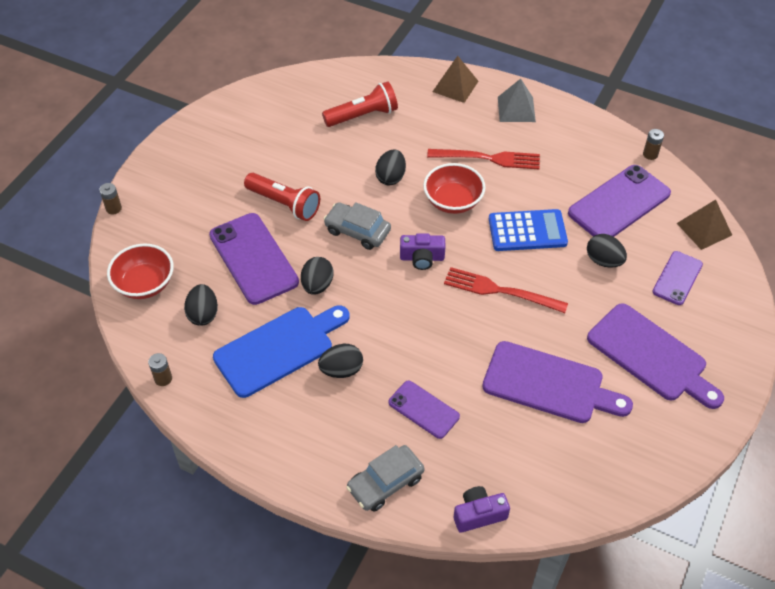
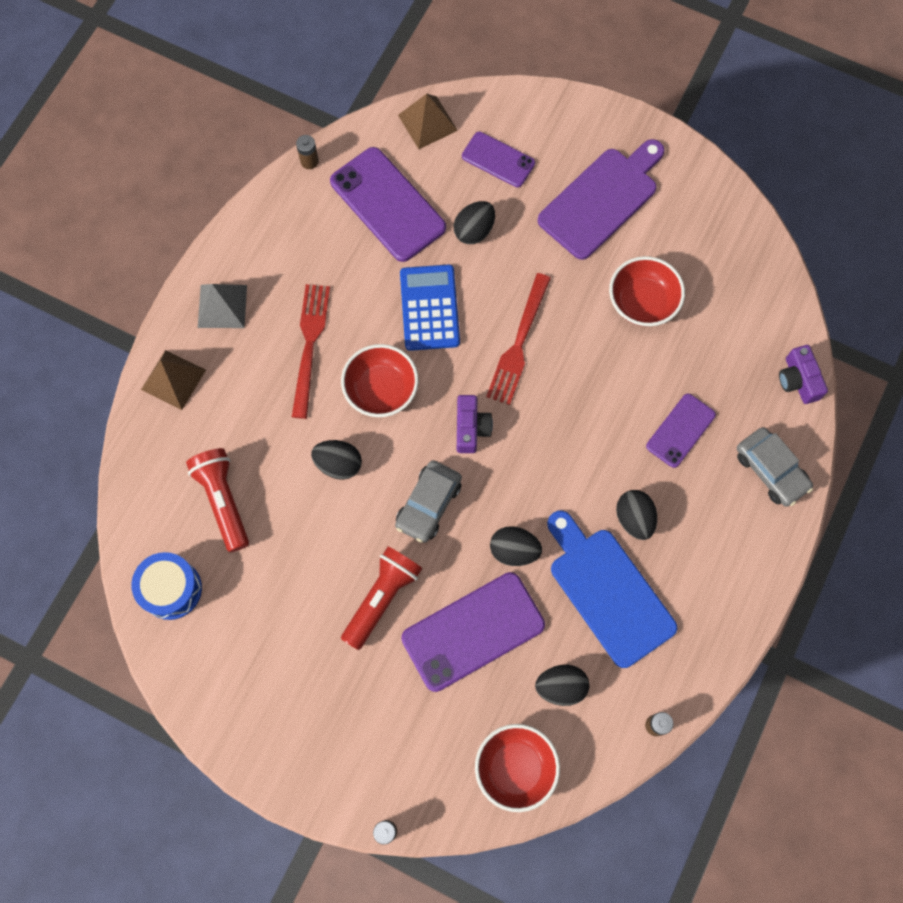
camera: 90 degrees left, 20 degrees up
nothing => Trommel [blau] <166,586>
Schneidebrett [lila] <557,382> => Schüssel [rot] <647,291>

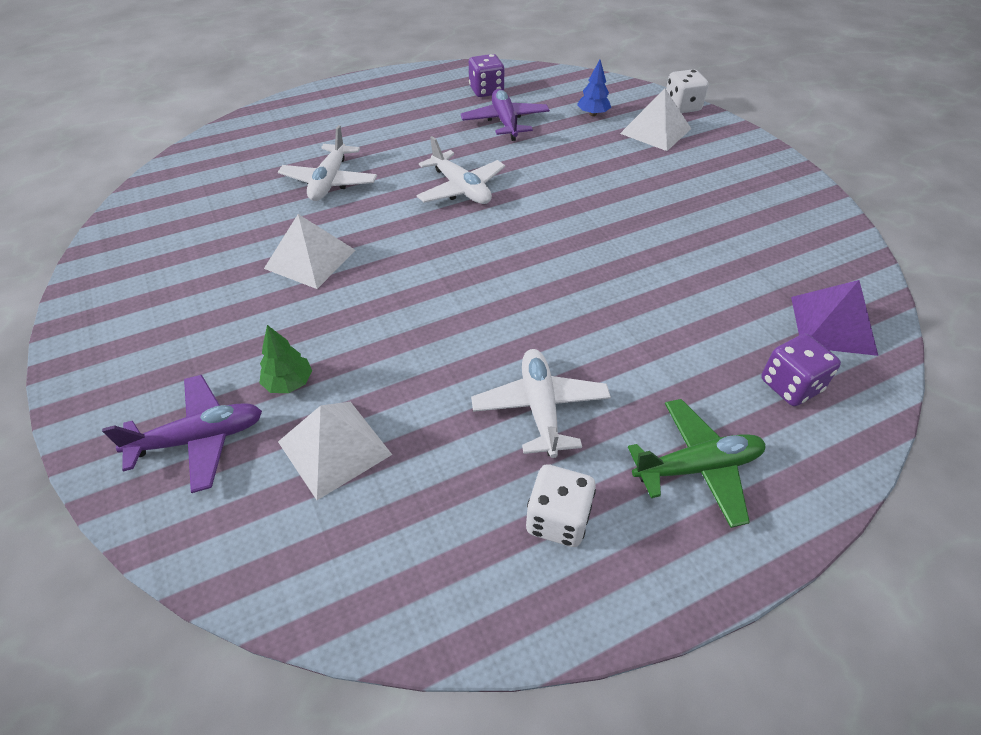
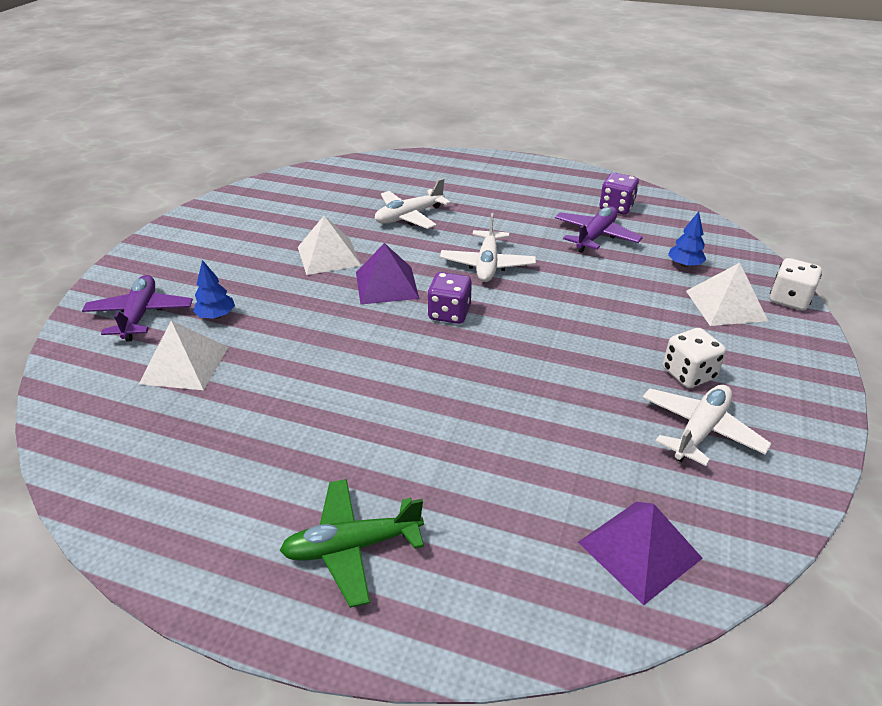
camera: 45 degrees right, 10 degrees down
nothing => Pyramide [lila] <387,273>
Flugzeug [weiß] <541,403> => Flugzeug [weiß] <706,425>, move
Spielwürfel [weiß] <561,506> => Spielwürfel [weiß] <694,358>, move
Spielwürfel [lila] <801,370> => Spielwürfel [lila] <449,298>, move
Baum [grün] <285,359> => Baum [blau] <214,289>
Flugzeug [lila] <182,434> => Flugzeug [lila] <137,308>, 120 degrees counterclockwise
Flugzeug [grün] <696,463> => Flugzeug [grün] <352,543>, 135 degrees clockwise

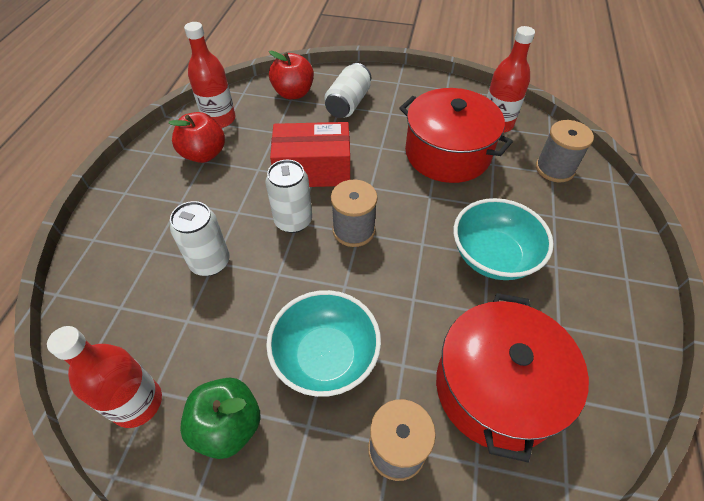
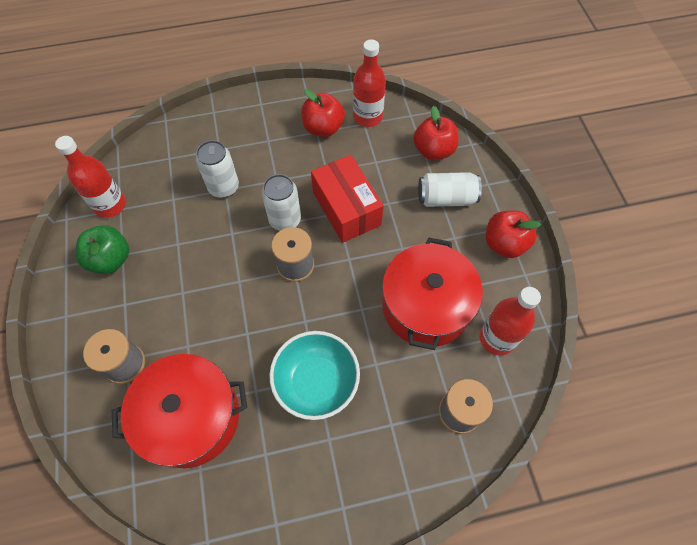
camera: 65 degrees right, 10 degrees up
Schüssel [türkis] <323,343> => nothing
nothing => Apfel [rot] <513,234>

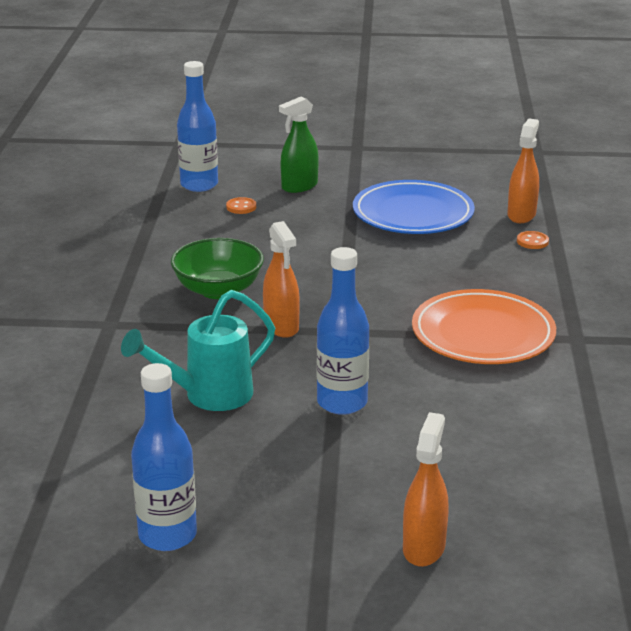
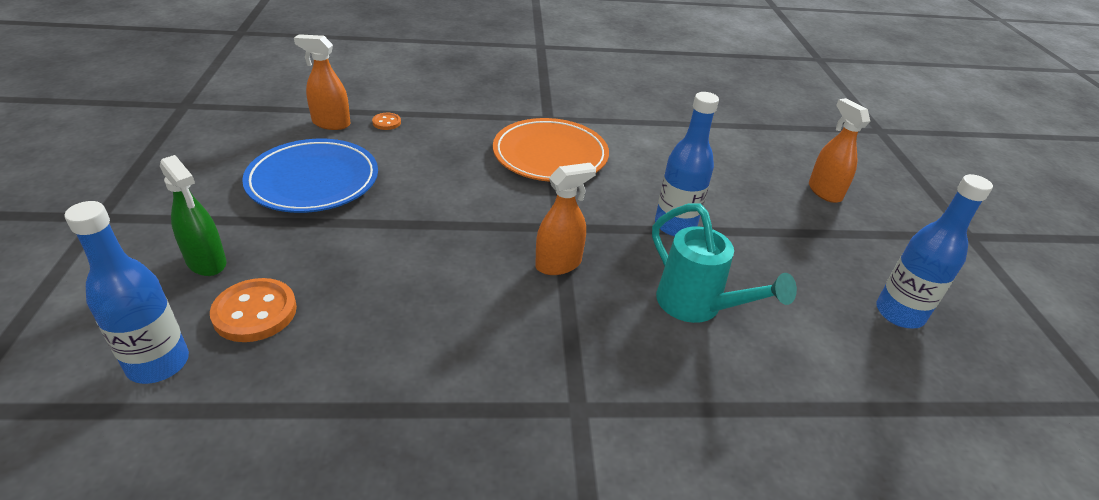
camera: 100 degrees left, 10 degrees up
Schüssel [grün] <217,268> => nothing
Sprühflasche [orange] <426,489> => Sprühflasche [orange] <839,150>, 60 degrees clockwise
Knopf [orange] <241,205> => Knopf [orange] <253,310>, x1.94

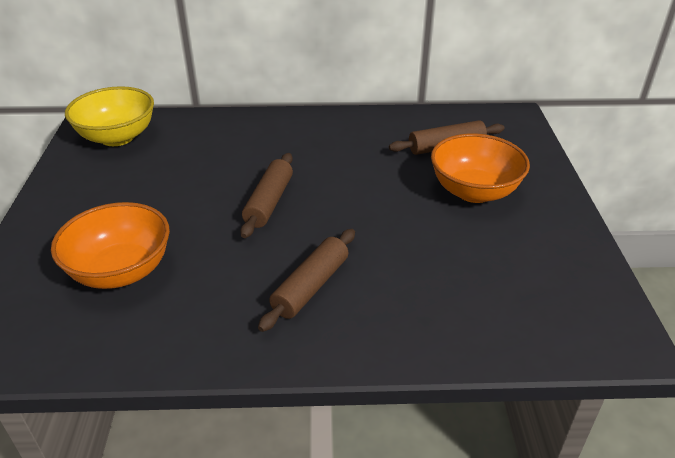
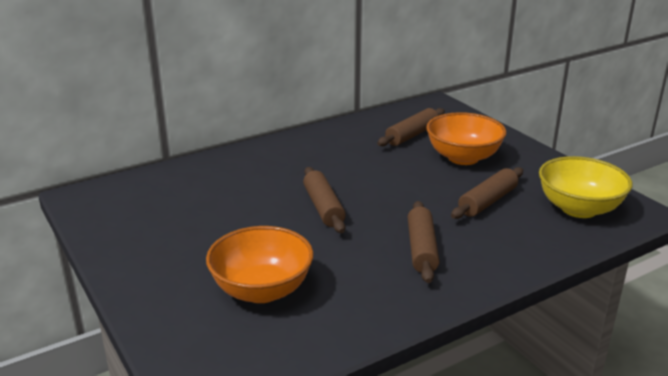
camera: 30 degrees left, 10 degrees down
nothing => Nudelholz [braun] <487,193>
Schüssel [gelb] <109,116> => Schüssel [gelb] <585,187>, move

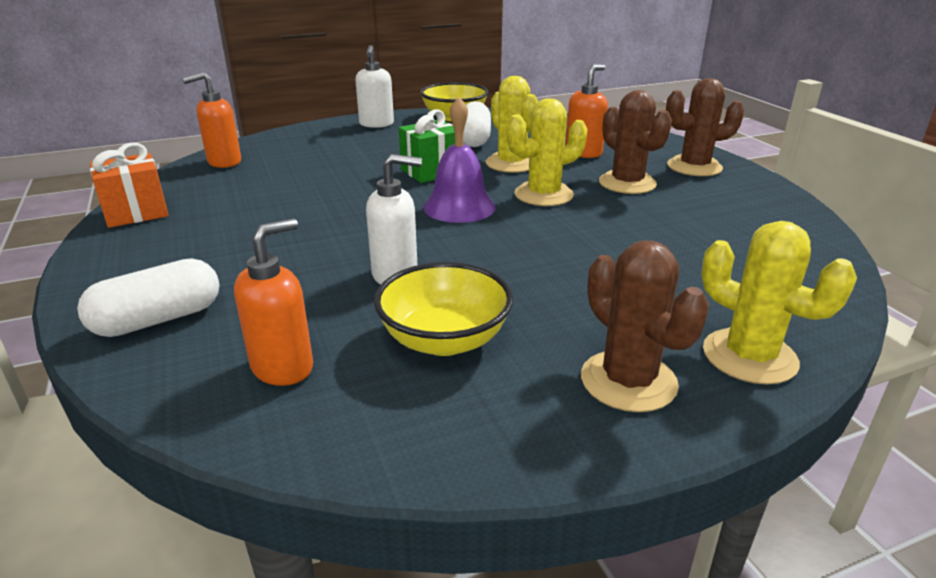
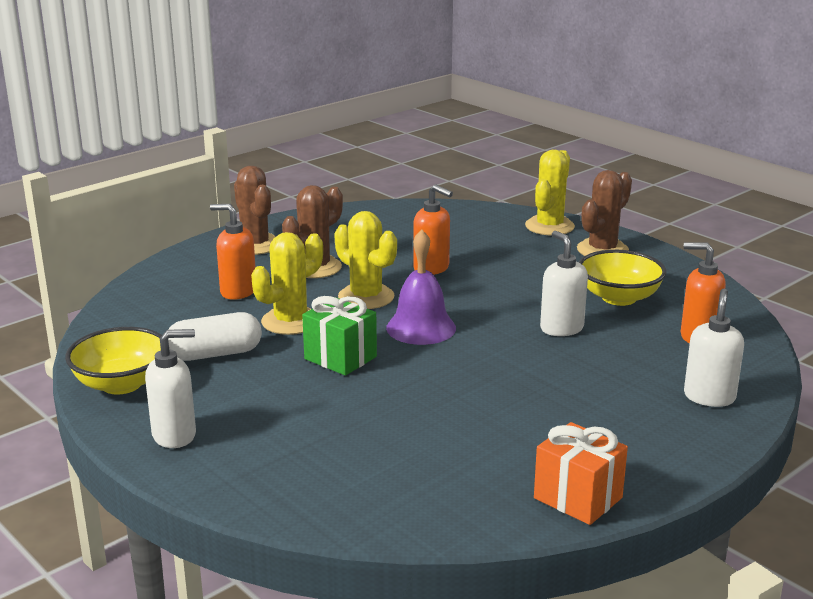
camera: 110 degrees left, 5 degrees down
Seifenspender [orange] <211,120> => Seifenspender [orange] <433,229>, move
Kapsel [weiß] <148,297> => Seifenspender [weiß] <714,348>

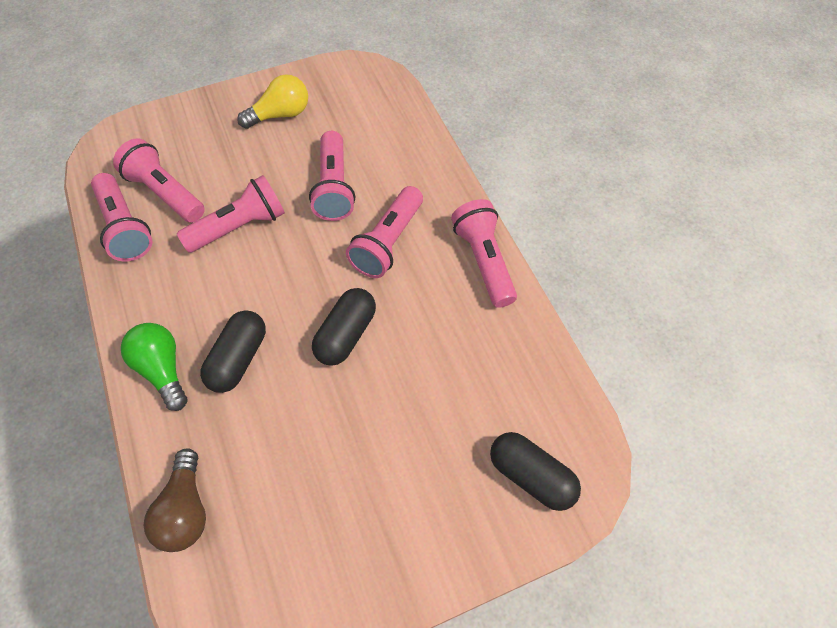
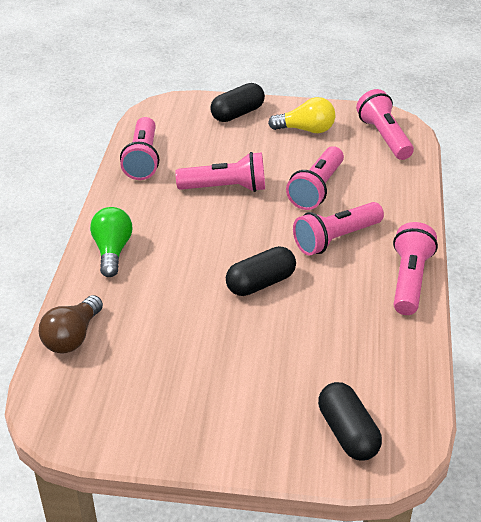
camera: 30 degrees right, 20 degrees down
Taschenlampe [rosa] <159,180> => Taschenlampe [rosa] <385,124>, move
Kapsel [schwarz] <233,351> => Kapsel [schwarz] <237,102>, move

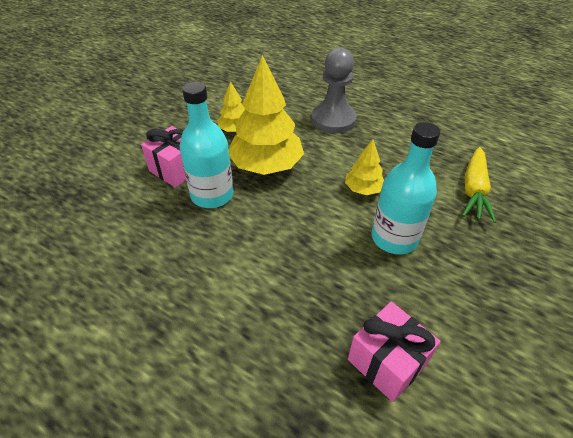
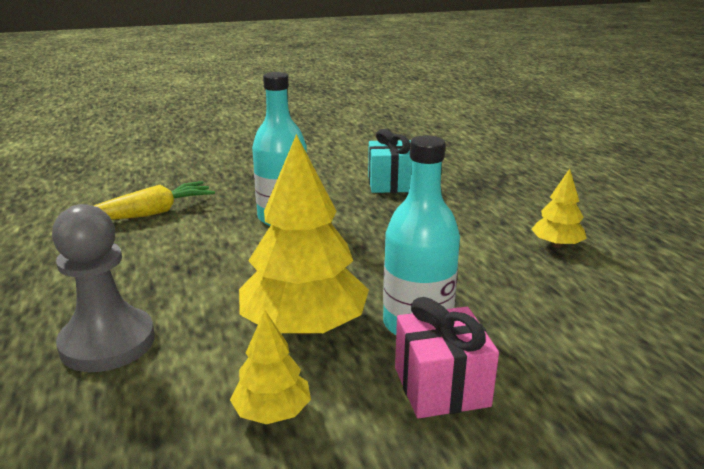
camera: 140 degrees left, 20 degrees down
Baum [gelb] <364,167> => Baum [gelb] <559,208>, move
Geschenk [rosa] <394,352> => Geschenk [türkis] <390,161>

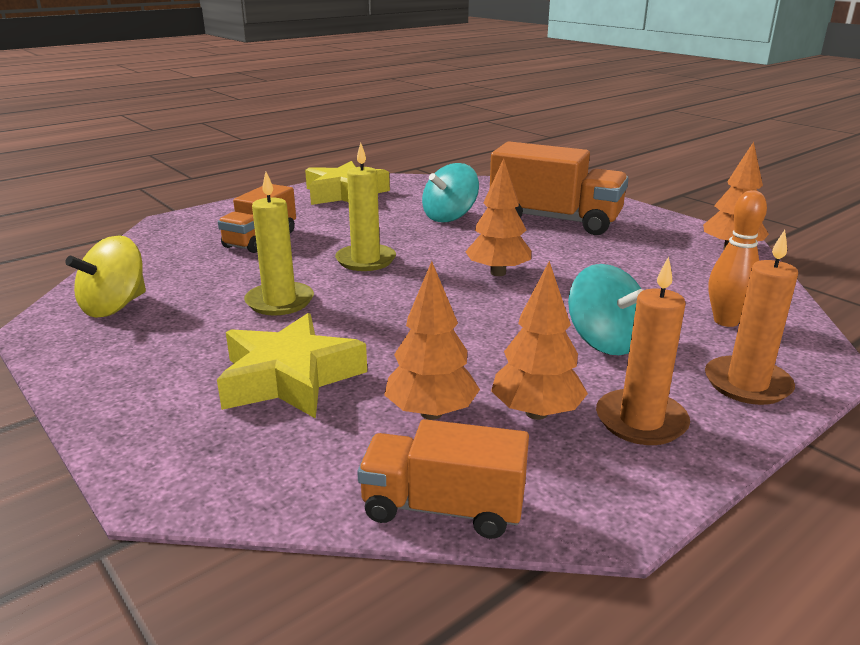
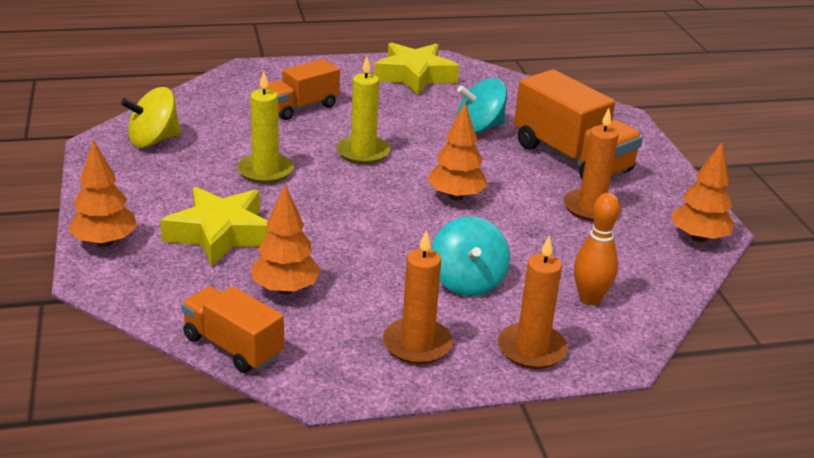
camera: 25 degrees right, 5 degrees up
nothing => Kerze [orange] <592,165>
Baum [orange] <539,340> => Baum [orange] <102,193>, move

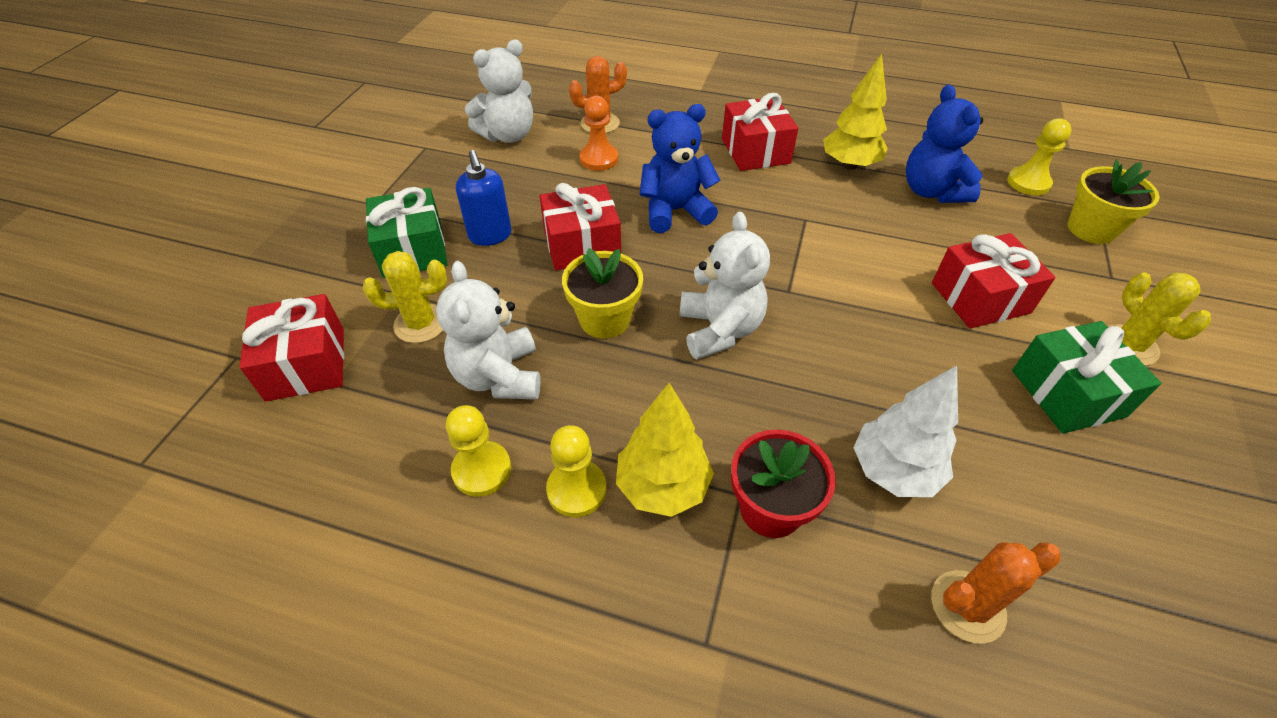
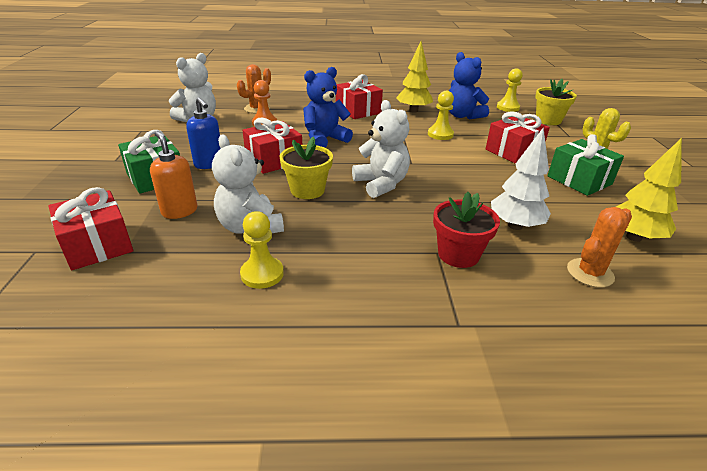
camera: 20 degrees left, 15 degrees down
Bauer [gelb] <576,471> => Bauer [gelb] <441,115>, move
Baum [gelb] <665,450> => Baum [gelb] <649,190>, move
Kaktus [gelb] <405,297> => Seifenspender [orange] <174,175>

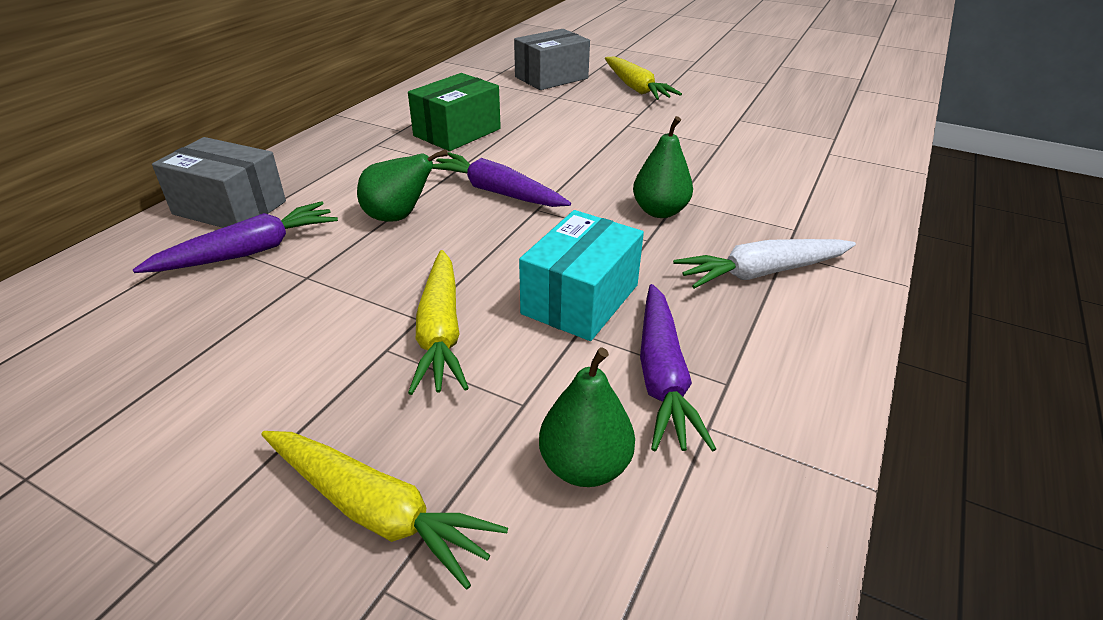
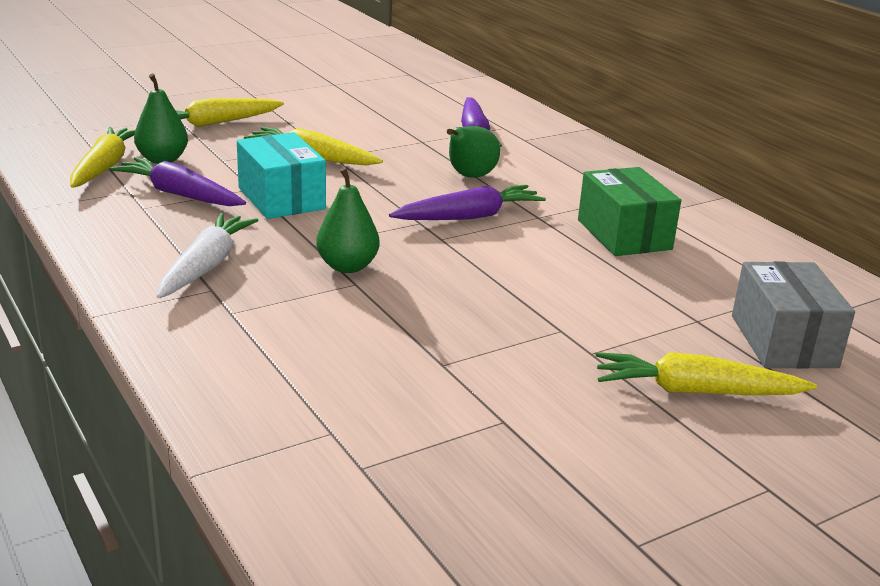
camera: 120 degrees right, 10 degrees down
Schachtel [grau] <219,182> => nothing
nothing => Karotte [gelb] <102,157>

